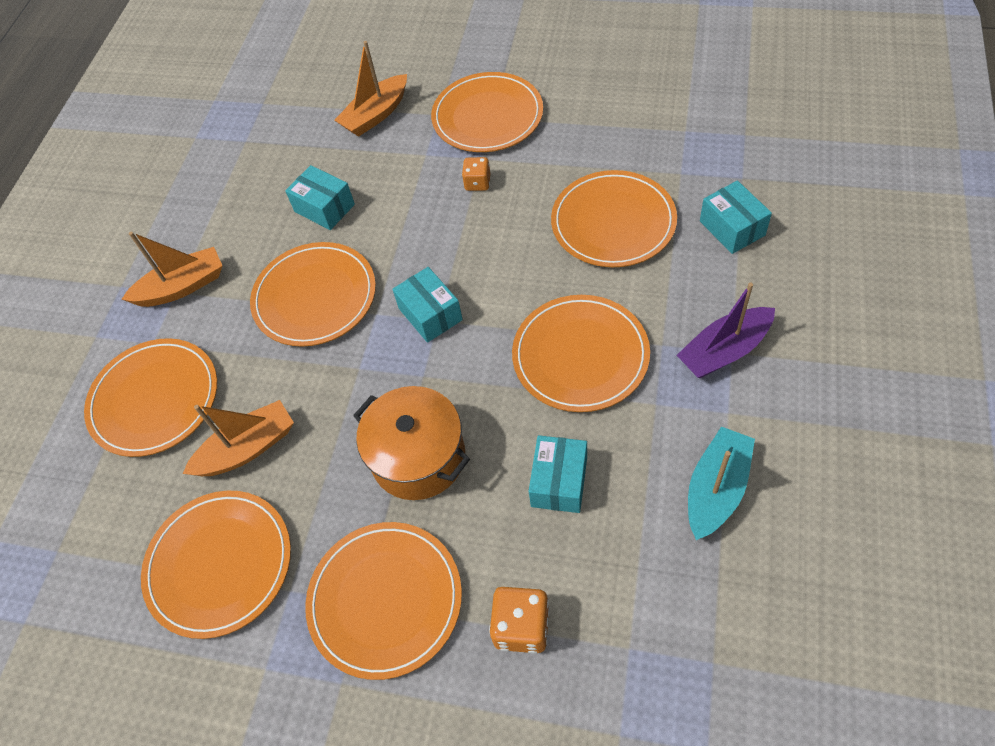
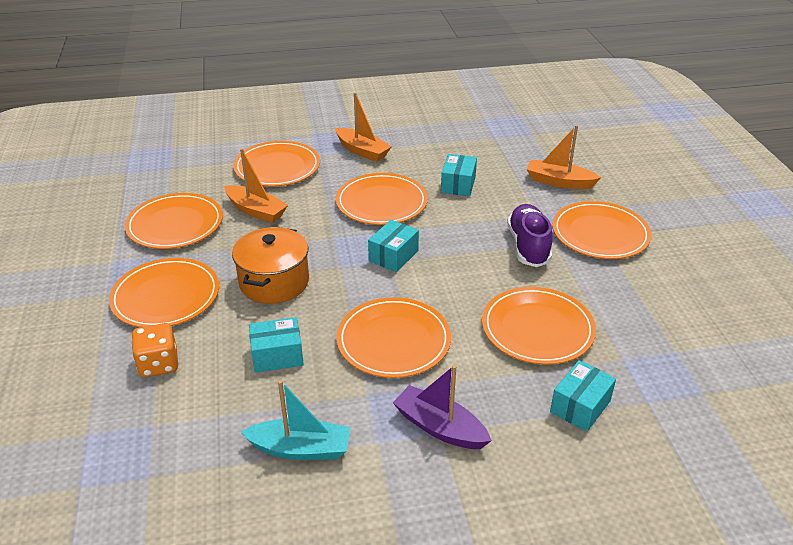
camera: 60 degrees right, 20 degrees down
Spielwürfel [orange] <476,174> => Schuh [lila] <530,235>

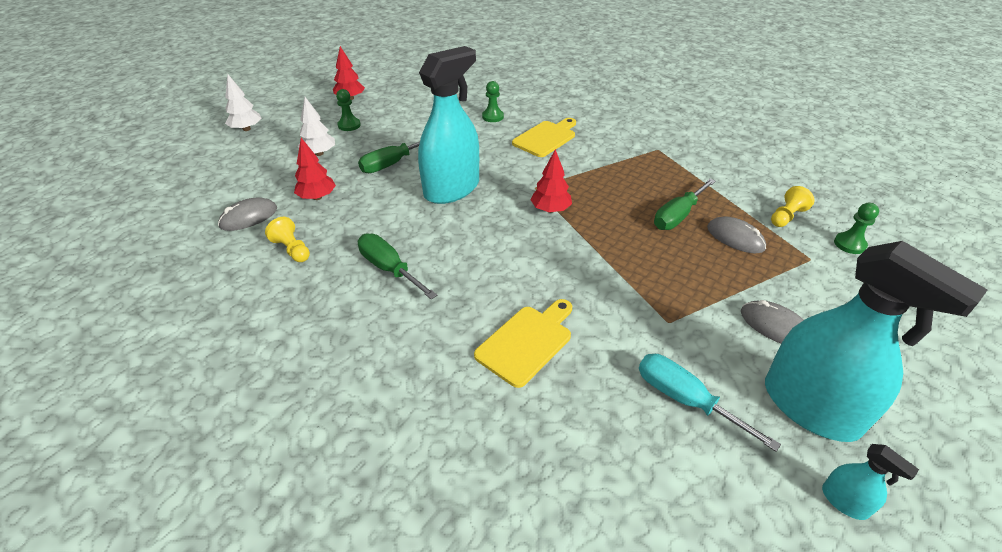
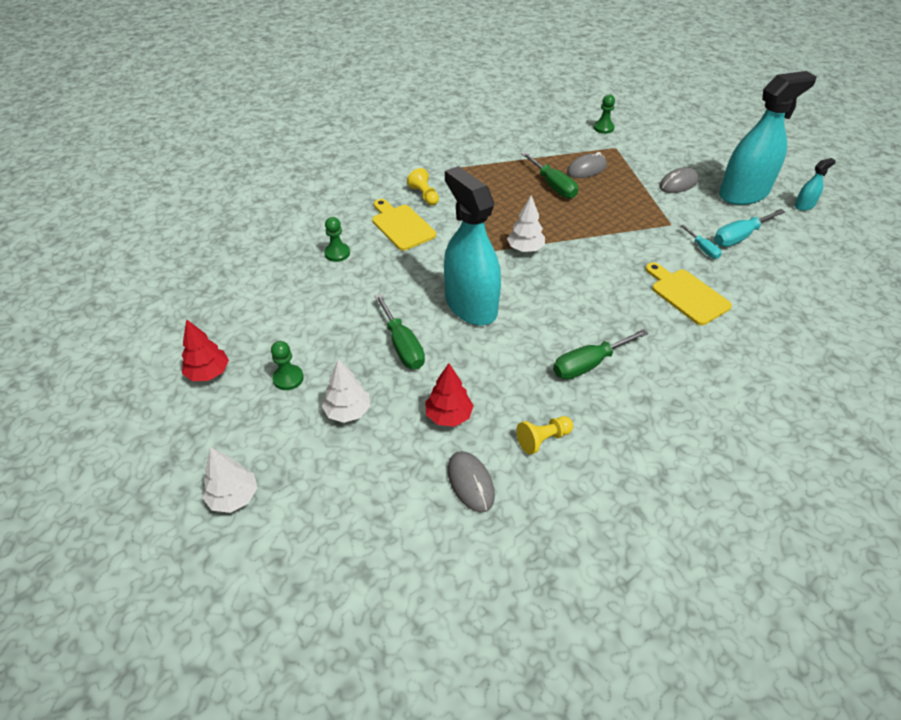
camera: 75 degrees left, 5 degrees up
nothing => Schraubenzieher [türkis] <701,242>
Bauer [gelb] <792,206> => Bauer [gelb] <423,186>, move
Baum [rot] <551,181> => Baum [weiß] <526,223>

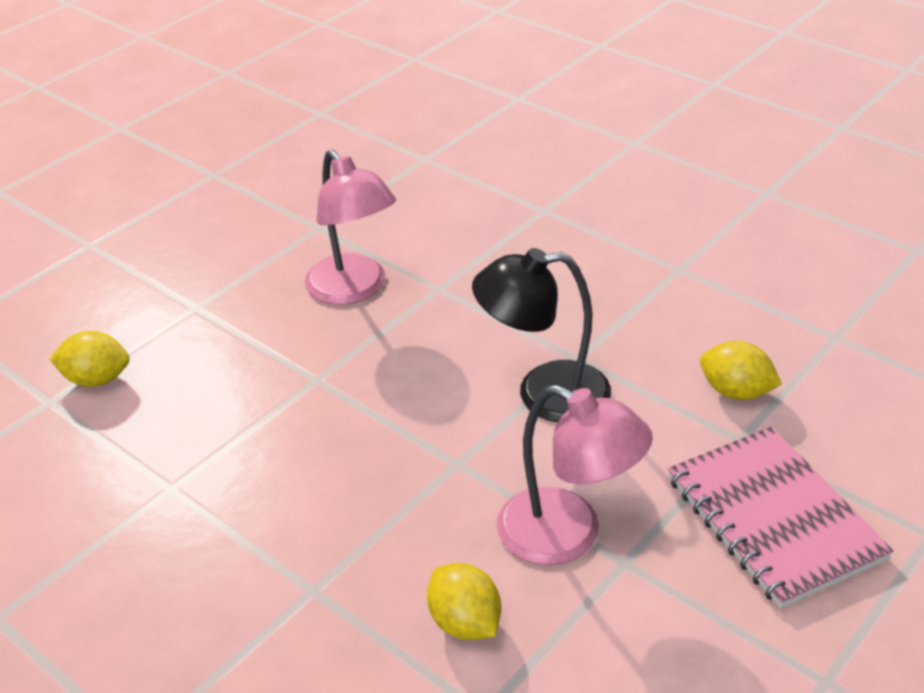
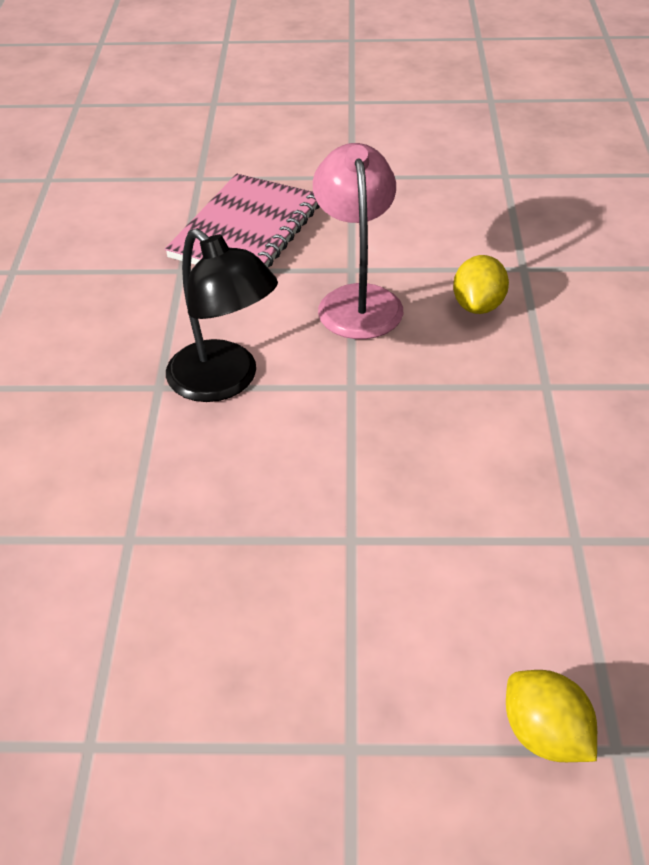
camera: 130 degrees left, 5 degrees up
Lampe [rosa] <350,227> => nothing
Zitrone [gelb] <741,370> => nothing

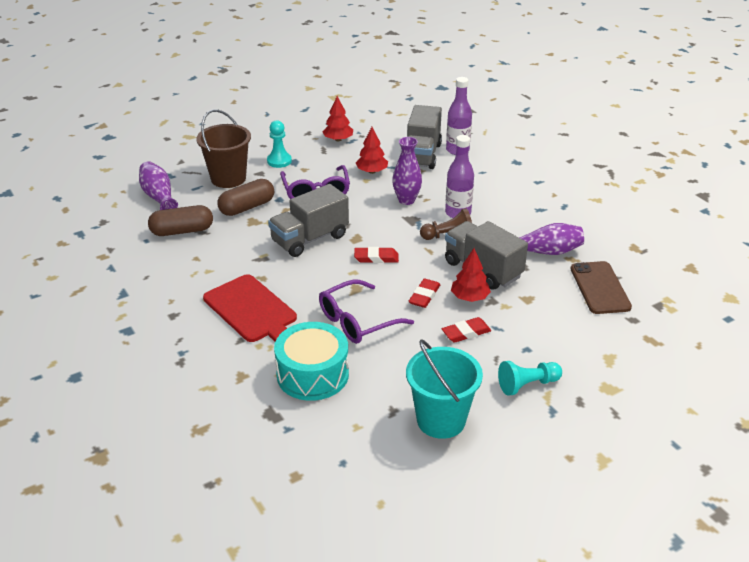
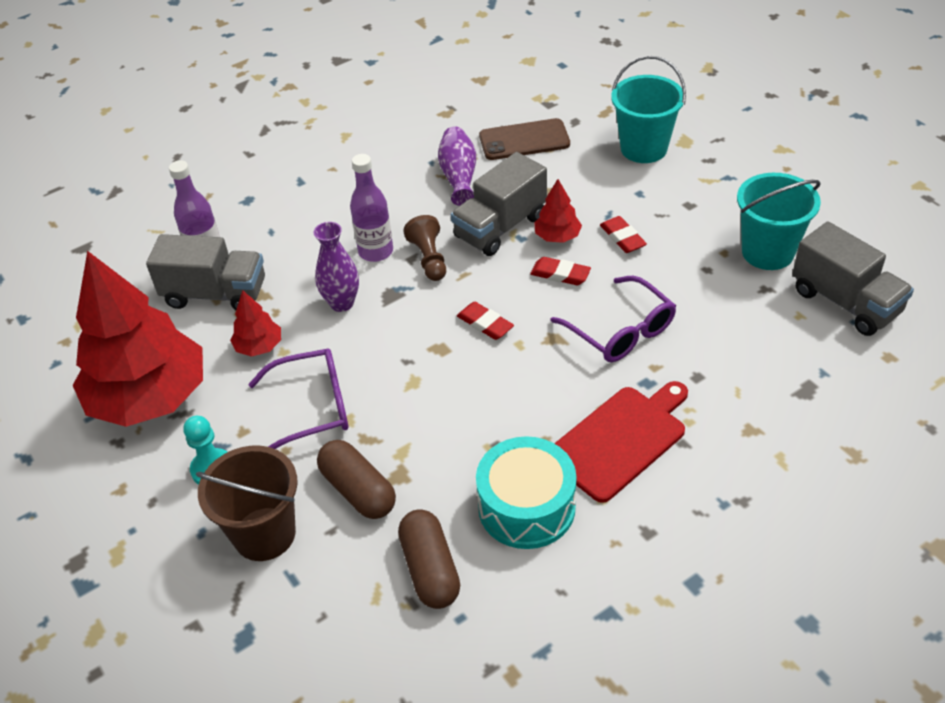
camera: 90 degrees left, 10 degrees up
Vase [lila] <158,185> => nothing
Bauer [türkis] <530,378> => nothing
nothing => Eimer [türkis] <648,109>
Lastwagen [grau] <308,220> => Lastwagen [grau] <853,278>, move
Trommel [türkis] <311,361> => Trommel [türkis] <526,492>, move
Radiergummi [rot] <376,255> => Radiergummi [rot] <485,321>, 45 degrees counterclockwise
Baum [rot] <337,118> => Baum [rot] <138,339>, x2.41

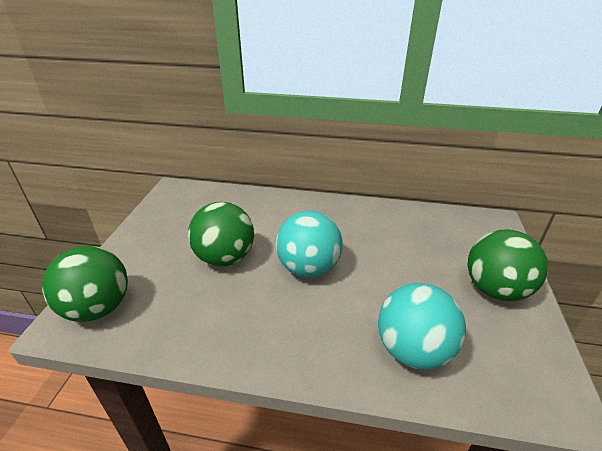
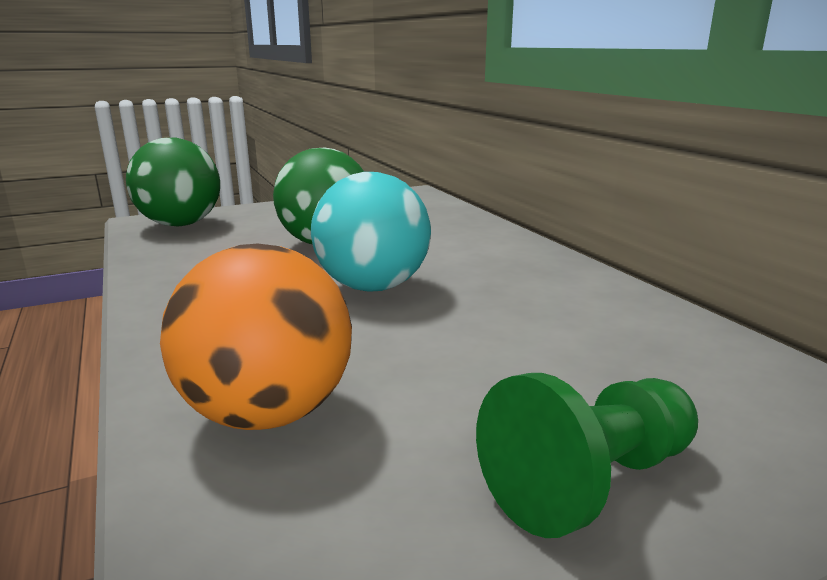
camera: 55 degrees right, 15 degrees down
Ball [grün] <507,265> => Bauer [grün] <587,455>
Ball [türkis] <422,326> => Ball [orange] <256,337>

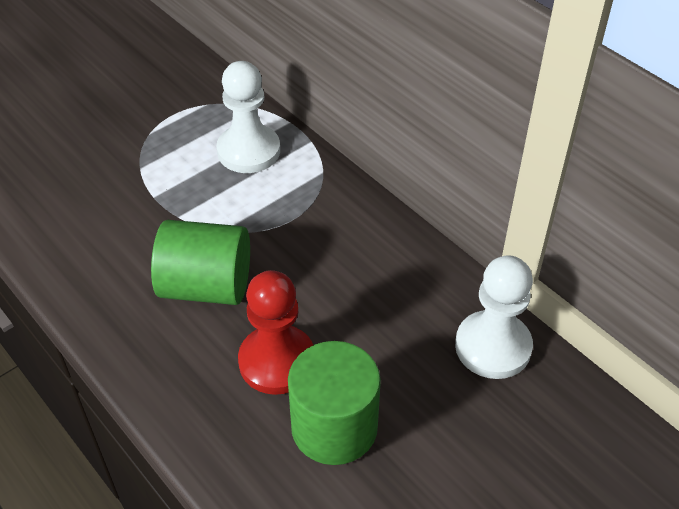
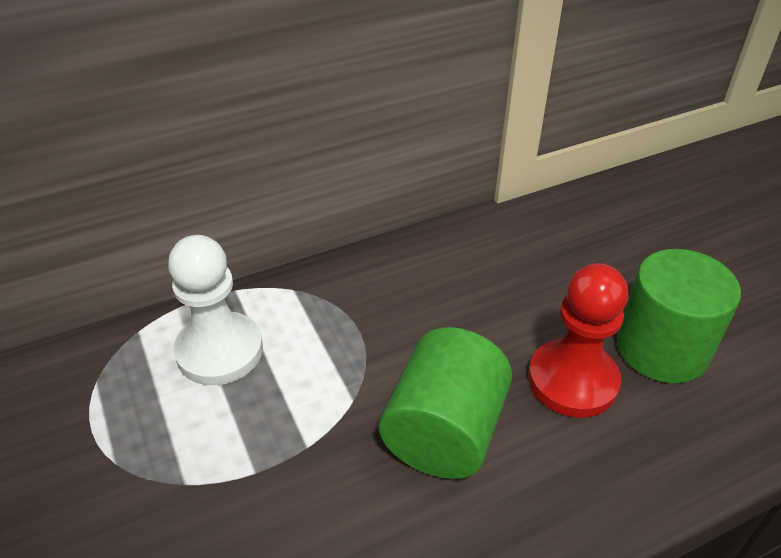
camera: 75 degrees left, 5 degrees down
Bauer [weiß] <494,317> => nothing

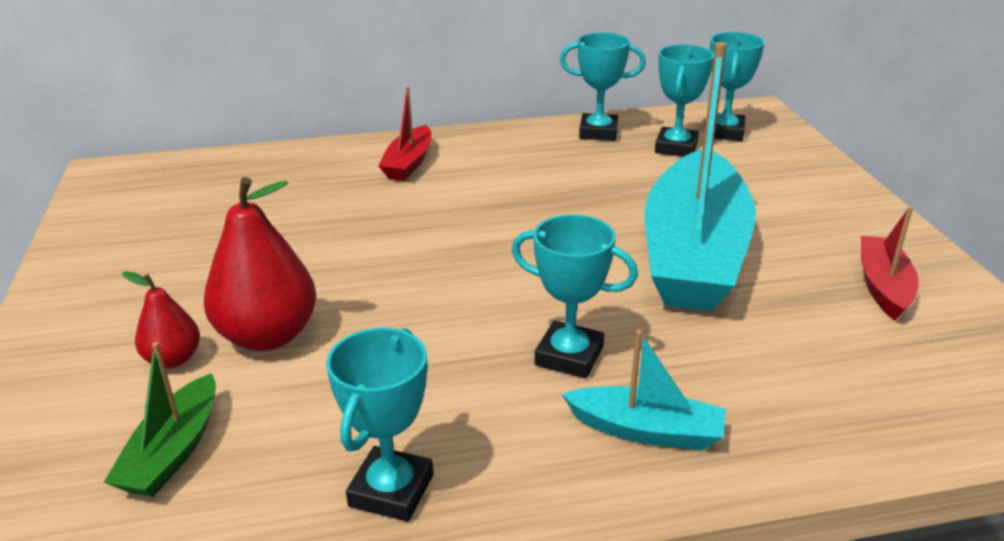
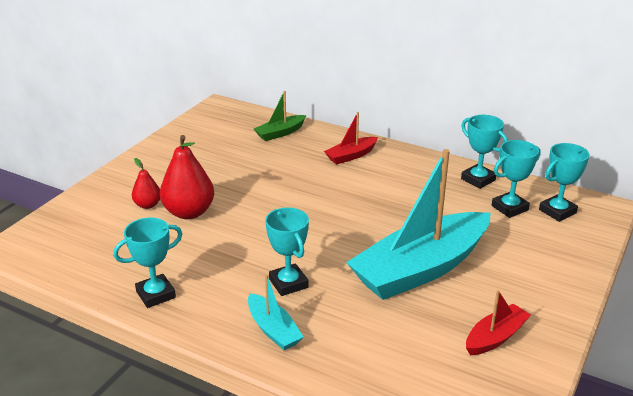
camera: 40 degrees right, 0 degrees up
Boot [grün] <159,419> => Boot [grün] <280,116>, move

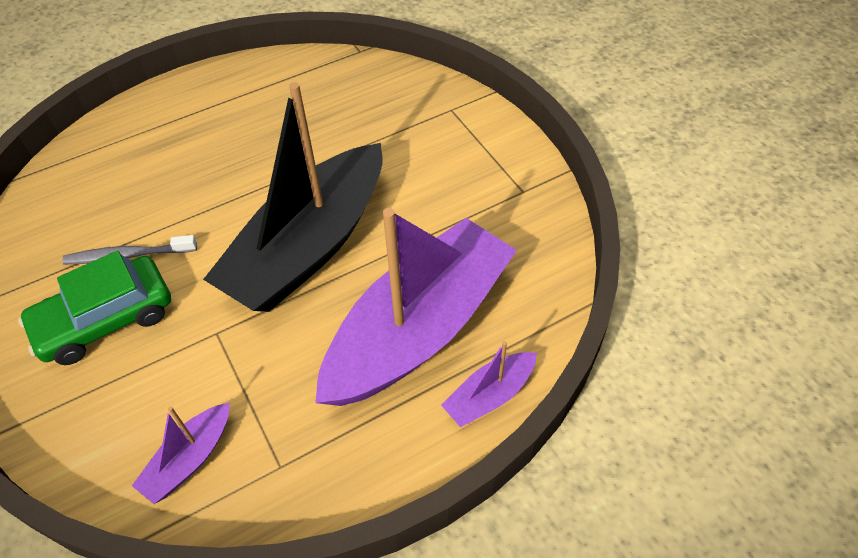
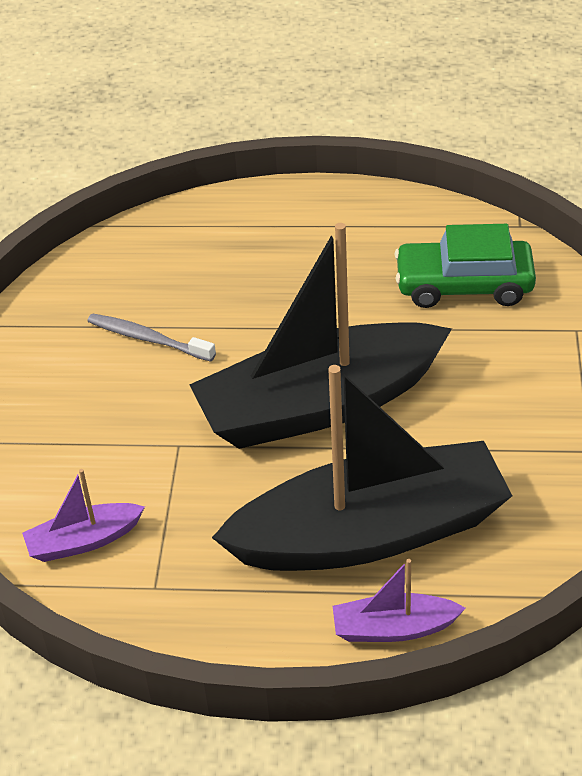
camera: 35 degrees right, 10 degrees down
Auto [grün] <94,308> => Auto [grün] <465,266>, move
Boot [lila] <416,307> => Boot [schwarz] <362,468>

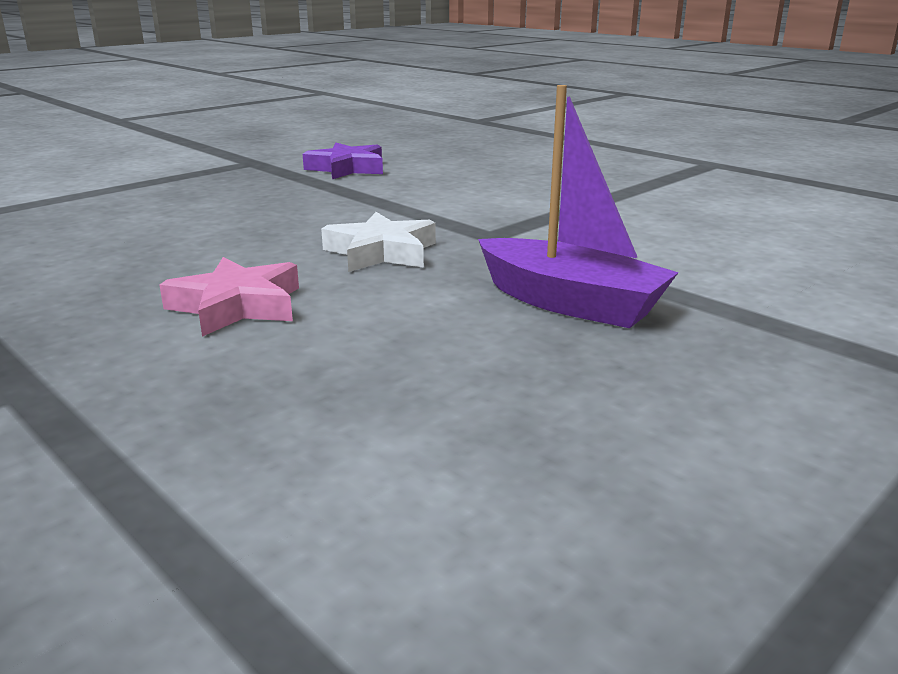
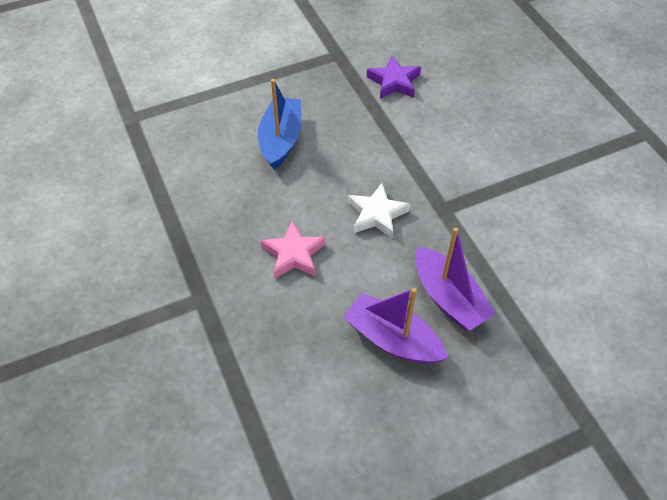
camera: 20 degrees right, 30 degrees up
nothing => Boot [blau] <280,124>
nothing => Boot [lila] <395,326>

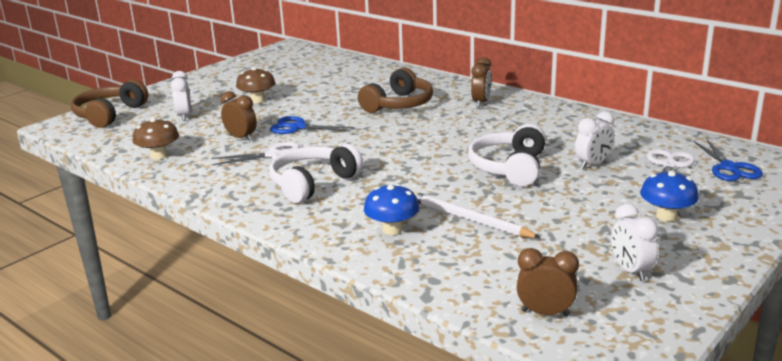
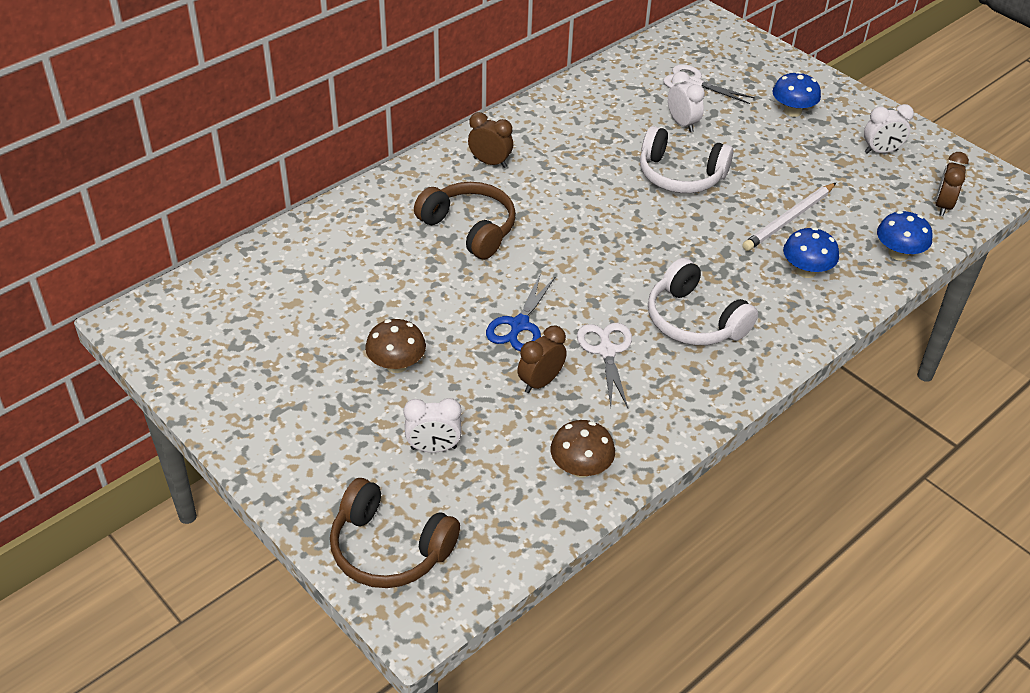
camera: 85 degrees left, 20 degrees up
Schere [blau] <728,160> => nothing
nothing => Pilz [blau] <904,236>

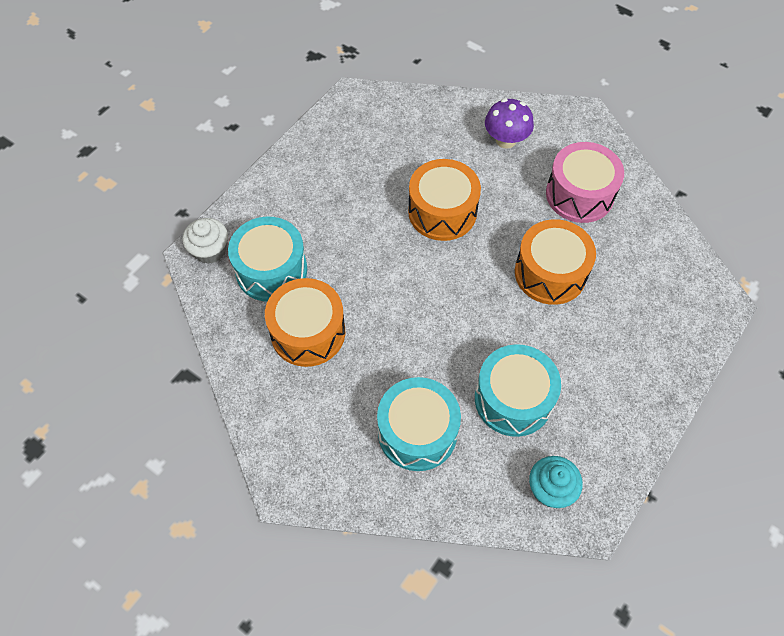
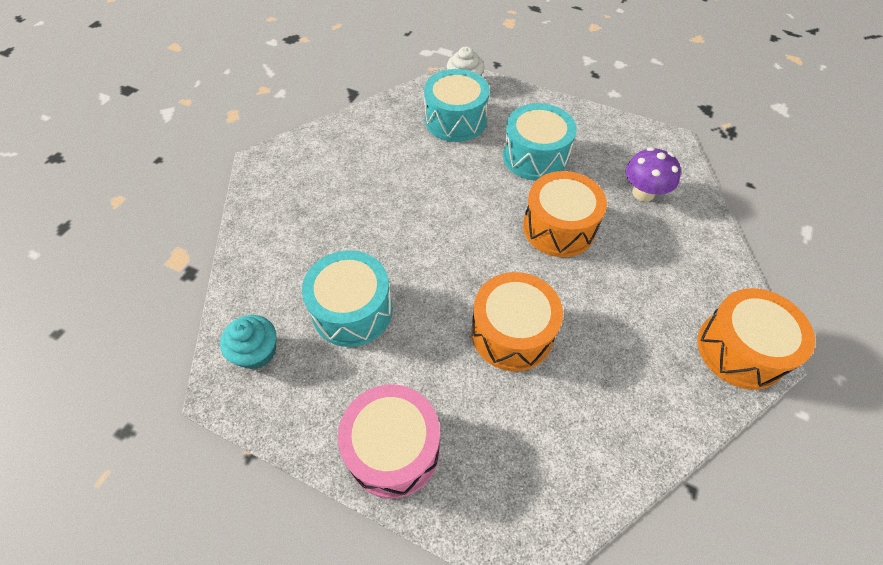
camera: 80 degrees right, 5 degrees down
Trommel [orange] <305,322> => Trommel [orange] <756,339>, move
Trommel [türkis] <419,424> => Trommel [türkis] <540,142>, move
Pilz [lila] <509,123> => Pilz [lila] <653,174>, move
Trommel [rosa] <585,182> => Trommel [rosa] <389,441>, move

